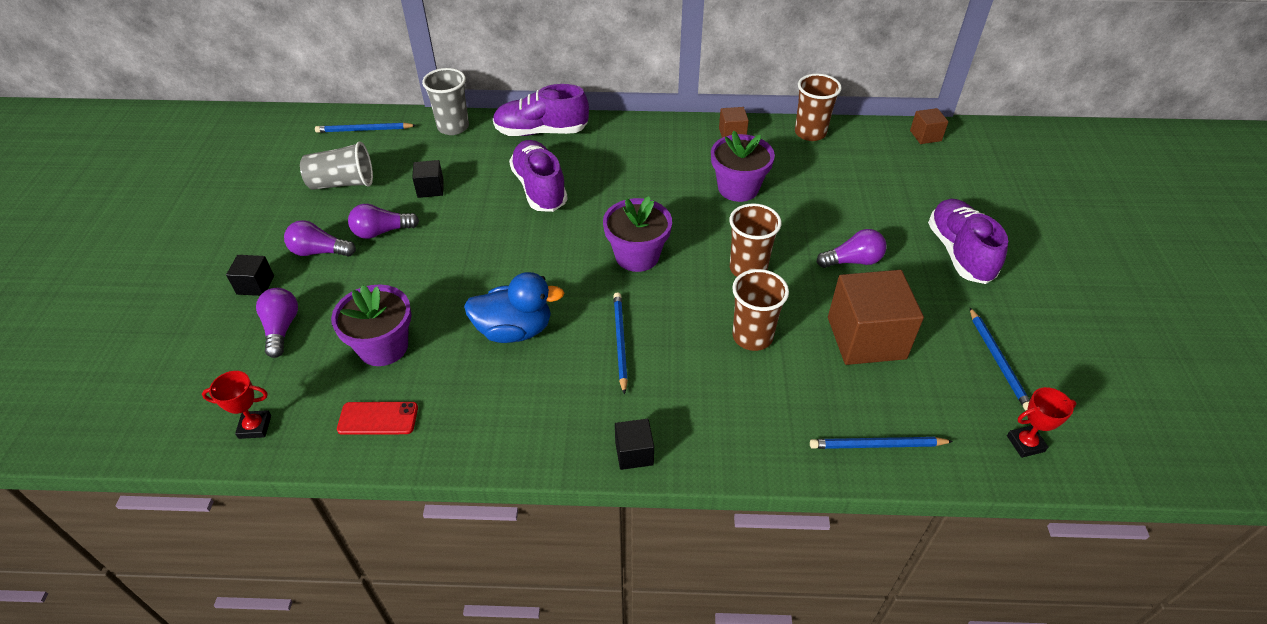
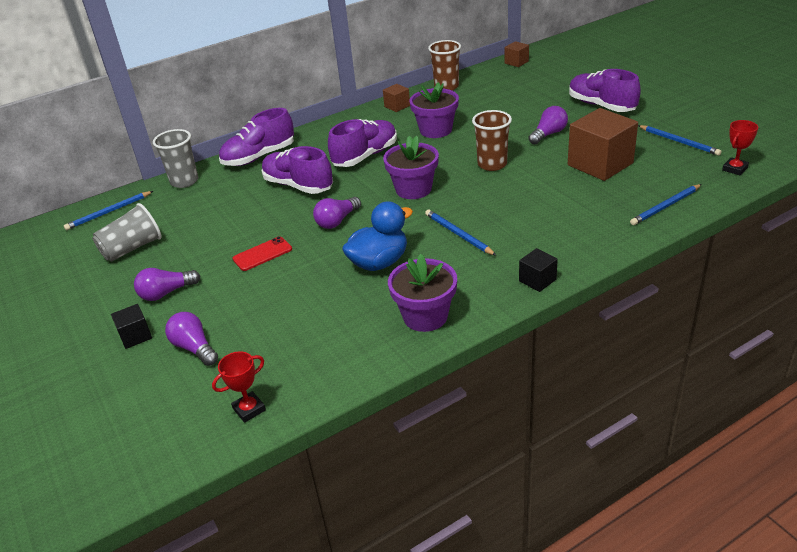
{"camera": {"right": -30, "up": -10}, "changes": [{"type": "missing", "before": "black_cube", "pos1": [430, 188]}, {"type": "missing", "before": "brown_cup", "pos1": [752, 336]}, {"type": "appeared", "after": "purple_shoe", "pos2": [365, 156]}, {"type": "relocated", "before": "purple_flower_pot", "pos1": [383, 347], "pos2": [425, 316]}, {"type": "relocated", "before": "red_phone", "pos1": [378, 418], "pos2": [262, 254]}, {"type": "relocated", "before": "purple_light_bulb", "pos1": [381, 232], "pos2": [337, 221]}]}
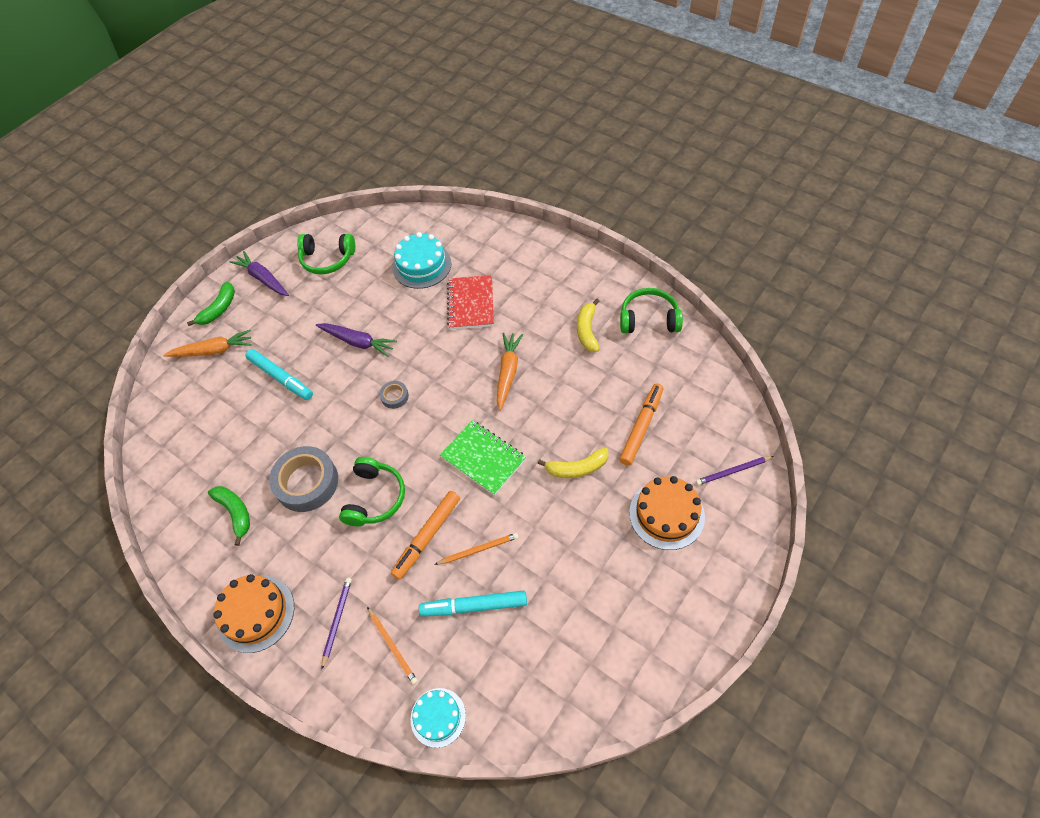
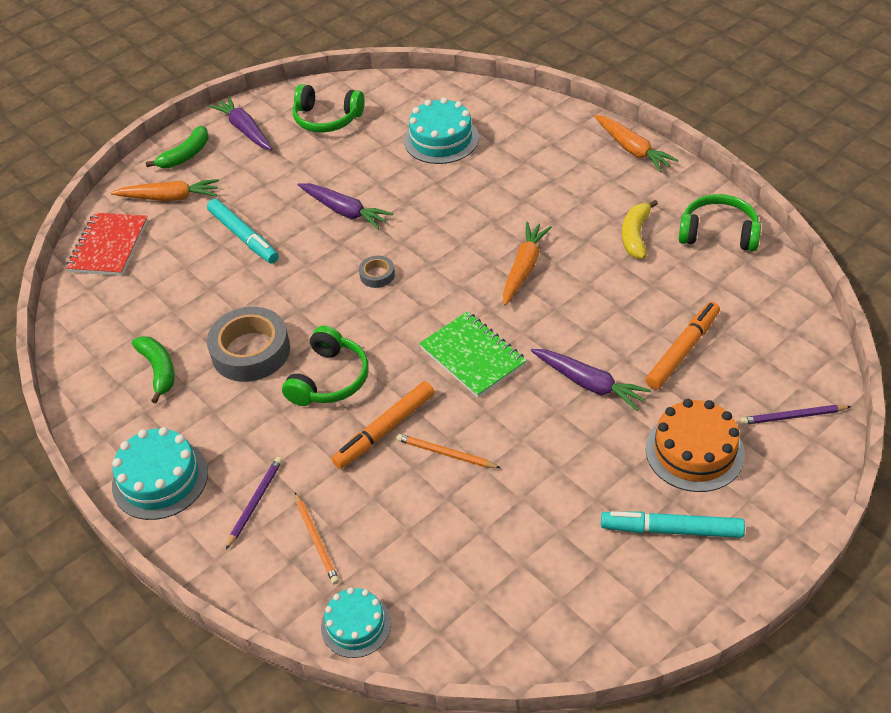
{"camera": {"right": 10, "up": -10}, "changes": [{"type": "appeared", "after": "orange_carrot", "pos2": [632, 149]}, {"type": "relocated", "before": "turquoise_marker", "pos1": [474, 606], "pos2": [671, 530]}, {"type": "relocated", "before": "red_notebook", "pos1": [471, 304], "pos2": [108, 246]}, {"type": "exchanged", "before": "yellow_banana", "after": "purple_carrot", "pos1": [577, 468], "pos2": [589, 384]}, {"type": "colour", "before": "orange_cake", "after": "turquoise_cake", "pos1": [256, 613], "pos2": [160, 479]}, {"type": "spun", "before": "orange_pencil", "pos1": [478, 549], "pos2": [445, 453], "turn": -150}]}
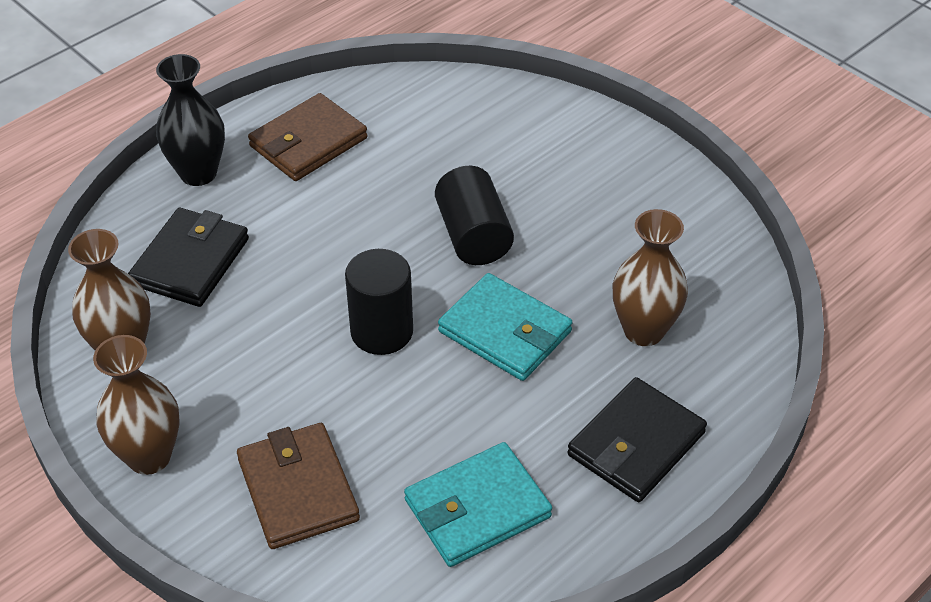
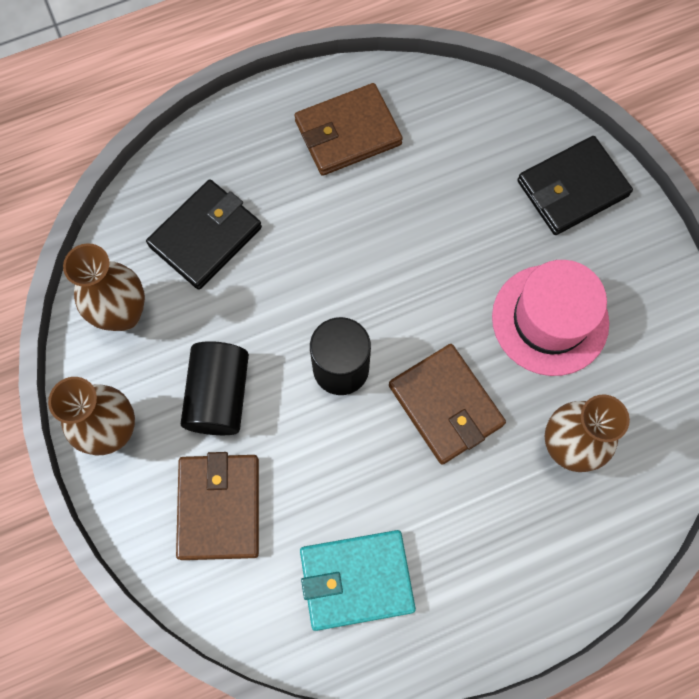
{"camera": {"right": 20, "up": 25}, "changes": [{"type": "missing", "before": "black_vase", "pos1": [198, 173]}, {"type": "appeared", "after": "pink_hat", "pos2": [550, 320]}, {"type": "relocated", "before": "black_cylinder", "pos1": [473, 236], "pos2": [219, 395]}, {"type": "relocated", "before": "black_wallet", "pos1": [636, 444], "pos2": [572, 188]}, {"type": "colour", "before": "turquoise_wallet", "after": "brown_wallet", "pos1": [505, 331], "pos2": [445, 405]}]}
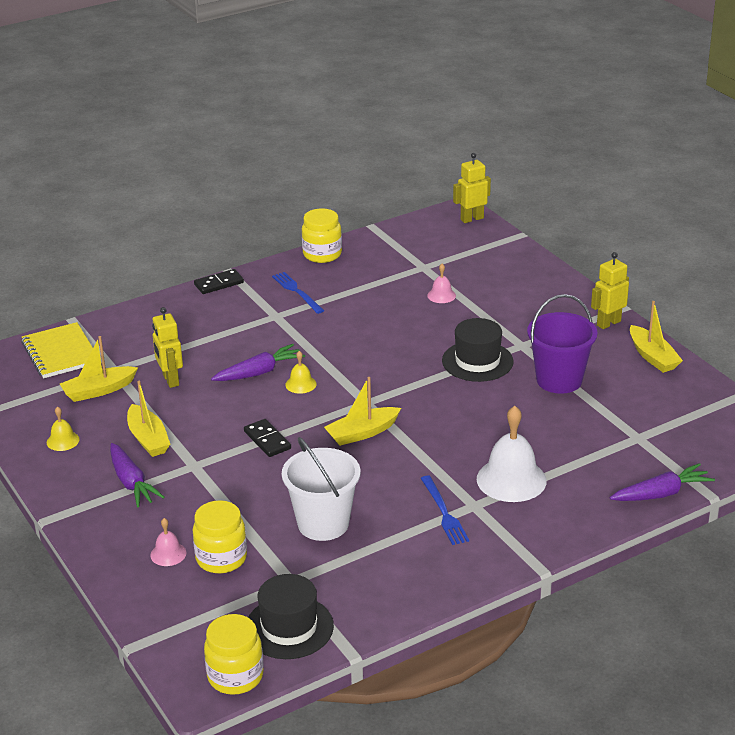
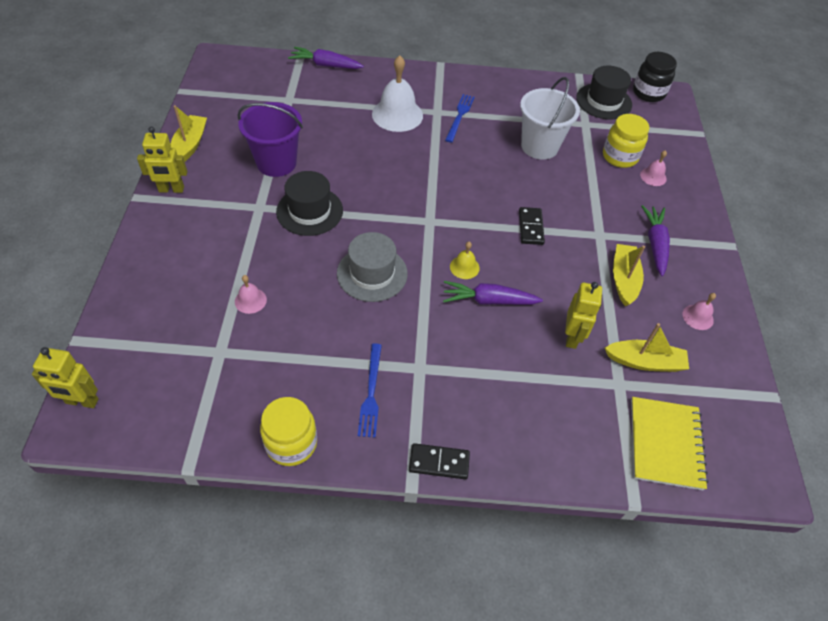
{"camera": {"right": -150, "up": 20}, "changes": [{"type": "missing", "before": "yellow_boat", "pos1": [362, 433]}, {"type": "appeared", "after": "grey_hat", "pos2": [372, 273]}, {"type": "colour", "before": "yellow_bell", "after": "pink_bell", "pos1": [63, 441], "pos2": [698, 317]}, {"type": "colour", "before": "yellow_jar", "after": "black_jar", "pos1": [235, 676], "pos2": [648, 93]}]}
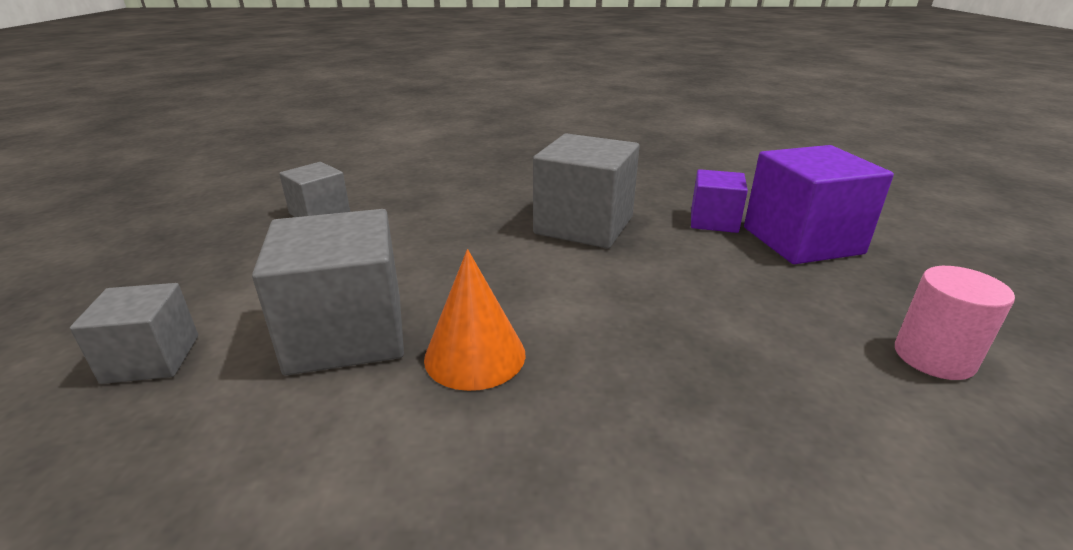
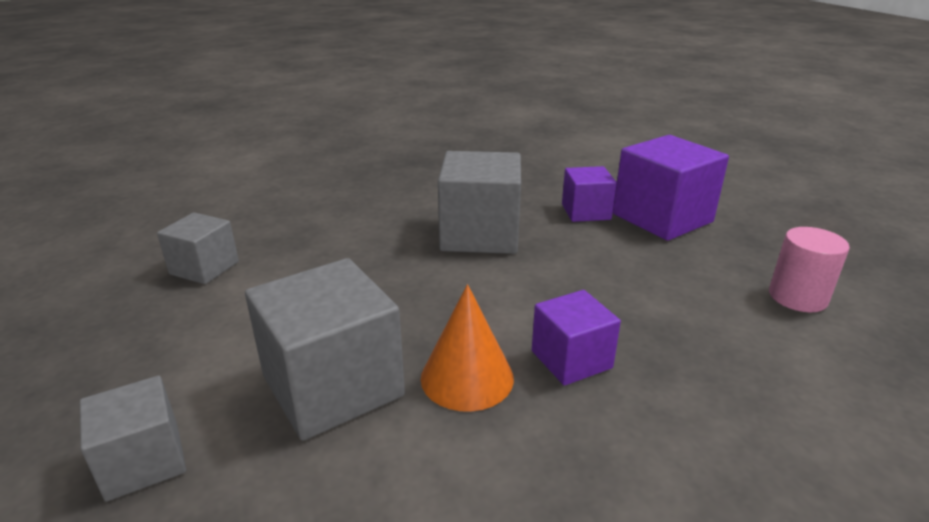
{"camera": {"right": -20, "up": 0}, "changes": [{"type": "appeared", "after": "purple_cube", "pos2": [571, 359]}]}
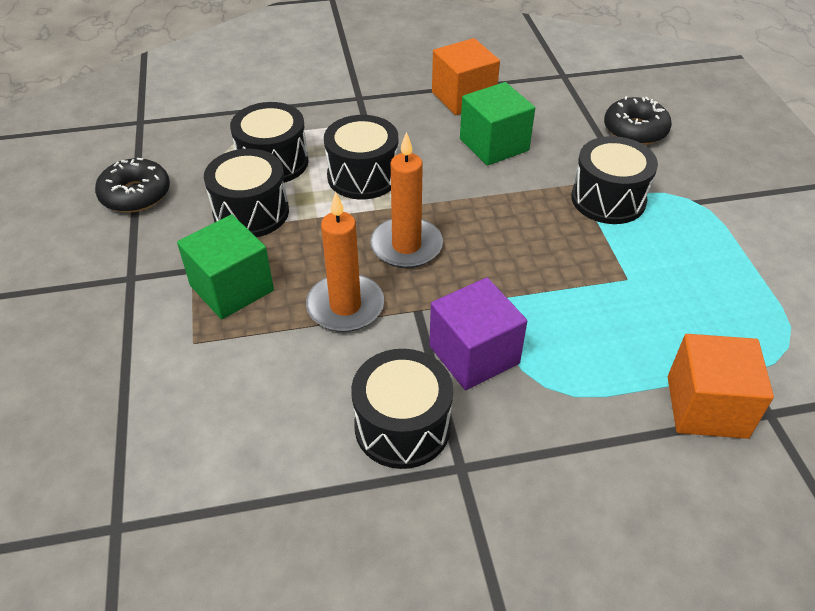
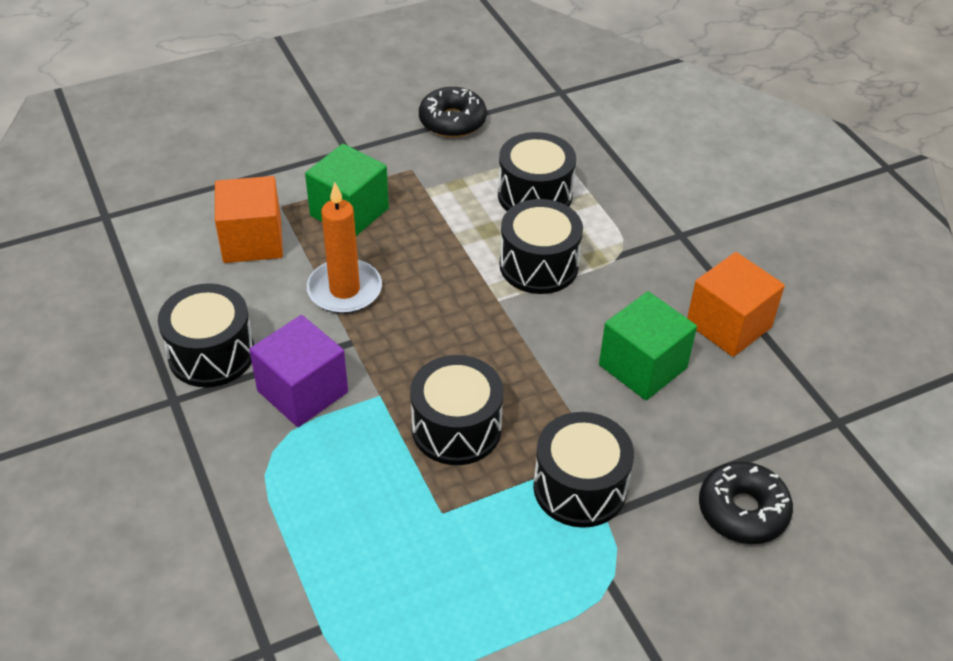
{"camera": {"right": 75, "up": 0}, "changes": [{"type": "missing", "before": "orange_candle", "pos1": [406, 246]}, {"type": "relocated", "before": "black_drum", "pos1": [251, 212], "pos2": [456, 428]}, {"type": "relocated", "before": "orange_cube", "pos1": [706, 407], "pos2": [252, 241]}]}
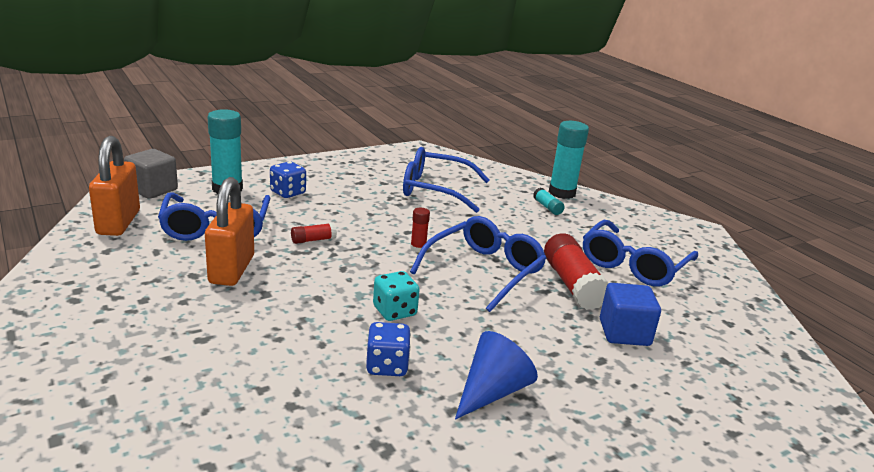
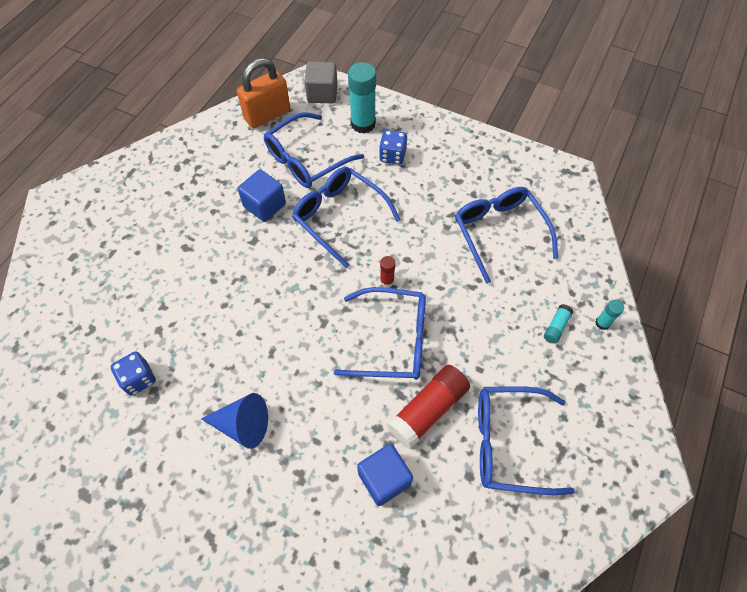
{"camera": {"right": 60, "up": 35}, "changes": [{"type": "missing", "before": "turquoise_dice", "pos1": [394, 311]}, {"type": "relocated", "before": "blue_dice", "pos1": [387, 366], "pos2": [139, 379]}, {"type": "exchanged", "before": "orange_padlock", "after": "blue_cube", "pos1": [232, 269], "pos2": [264, 205]}, {"type": "exchanged", "before": "red_glue_stick", "after": "blue_glasses", "pos1": [313, 240], "pos2": [339, 217]}, {"type": "size", "before": "turquoise_glue_stick", "pos1": [562, 193], "pos2": [602, 323], "scale": 0.49}]}
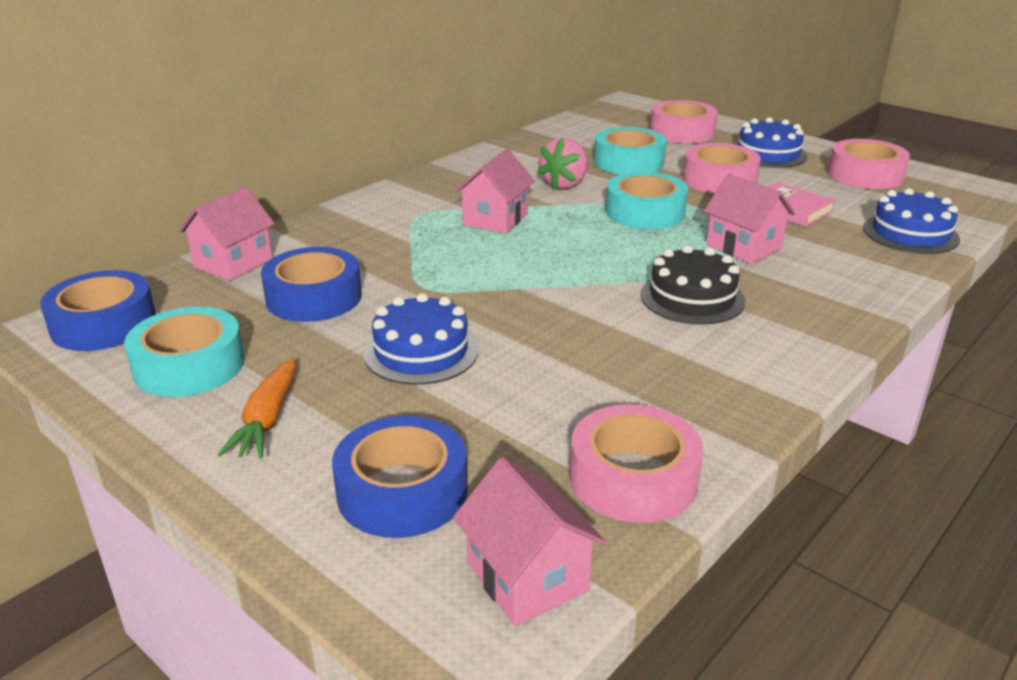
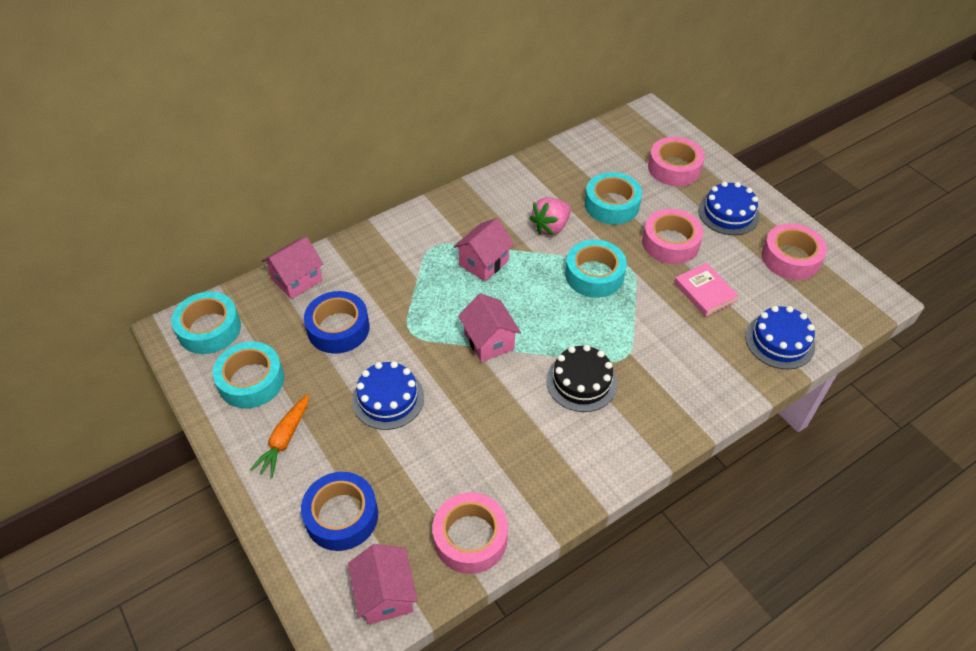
{"camera": {"right": 15, "up": 20}, "changes": [{"type": "relocated", "before": "pink_house", "pos1": [743, 247], "pos2": [489, 341]}, {"type": "colour", "before": "blue_tape", "after": "turquoise_tape", "pos1": [104, 324], "pos2": [209, 329]}]}
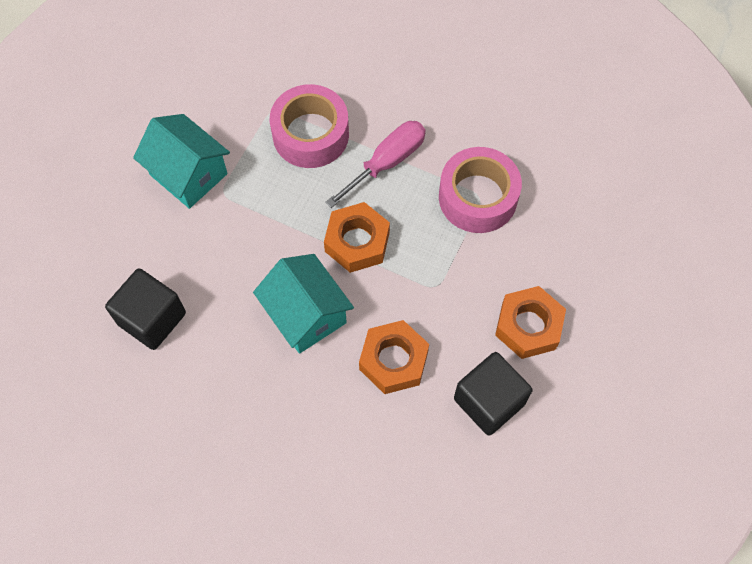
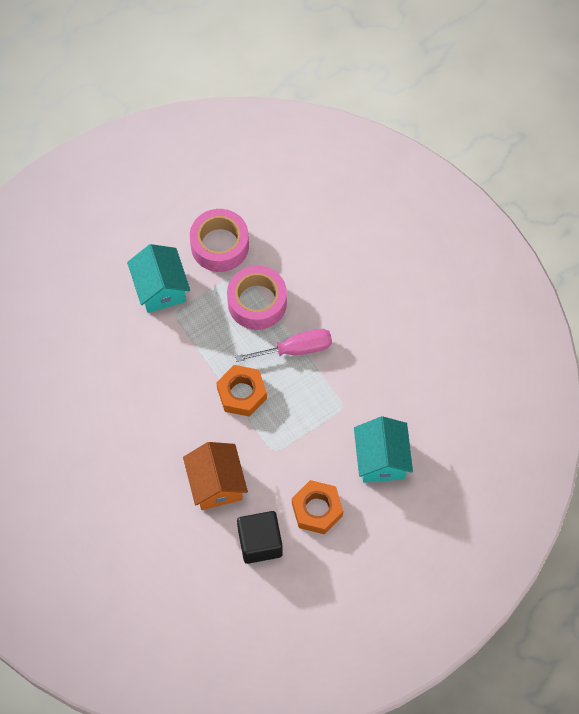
{"camera": {"right": 30, "up": 0}, "changes": [{"type": "missing", "before": "black_cube", "pos1": [152, 318]}, {"type": "relocated", "before": "turquoise_house", "pos1": [306, 314], "pos2": [381, 459]}, {"type": "relocated", "before": "pink_tape", "pos1": [477, 197], "pos2": [220, 245]}, {"type": "exchanged", "before": "orange_nut", "after": "orange_house", "pos1": [393, 361], "pos2": [216, 484]}]}
